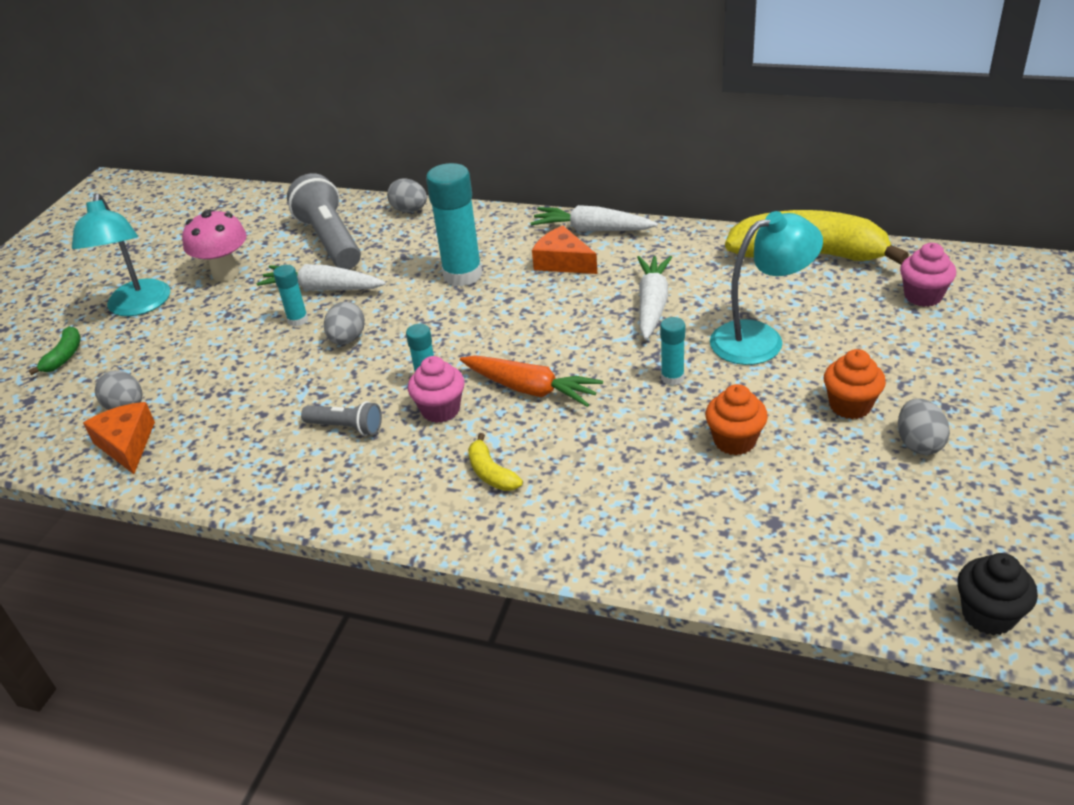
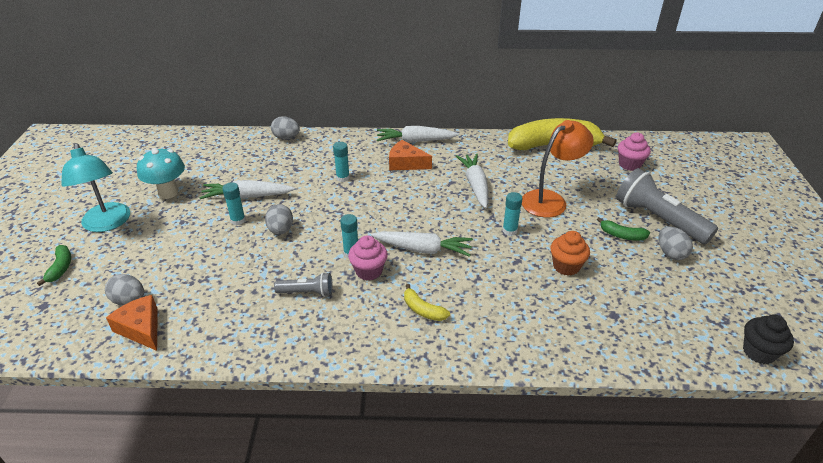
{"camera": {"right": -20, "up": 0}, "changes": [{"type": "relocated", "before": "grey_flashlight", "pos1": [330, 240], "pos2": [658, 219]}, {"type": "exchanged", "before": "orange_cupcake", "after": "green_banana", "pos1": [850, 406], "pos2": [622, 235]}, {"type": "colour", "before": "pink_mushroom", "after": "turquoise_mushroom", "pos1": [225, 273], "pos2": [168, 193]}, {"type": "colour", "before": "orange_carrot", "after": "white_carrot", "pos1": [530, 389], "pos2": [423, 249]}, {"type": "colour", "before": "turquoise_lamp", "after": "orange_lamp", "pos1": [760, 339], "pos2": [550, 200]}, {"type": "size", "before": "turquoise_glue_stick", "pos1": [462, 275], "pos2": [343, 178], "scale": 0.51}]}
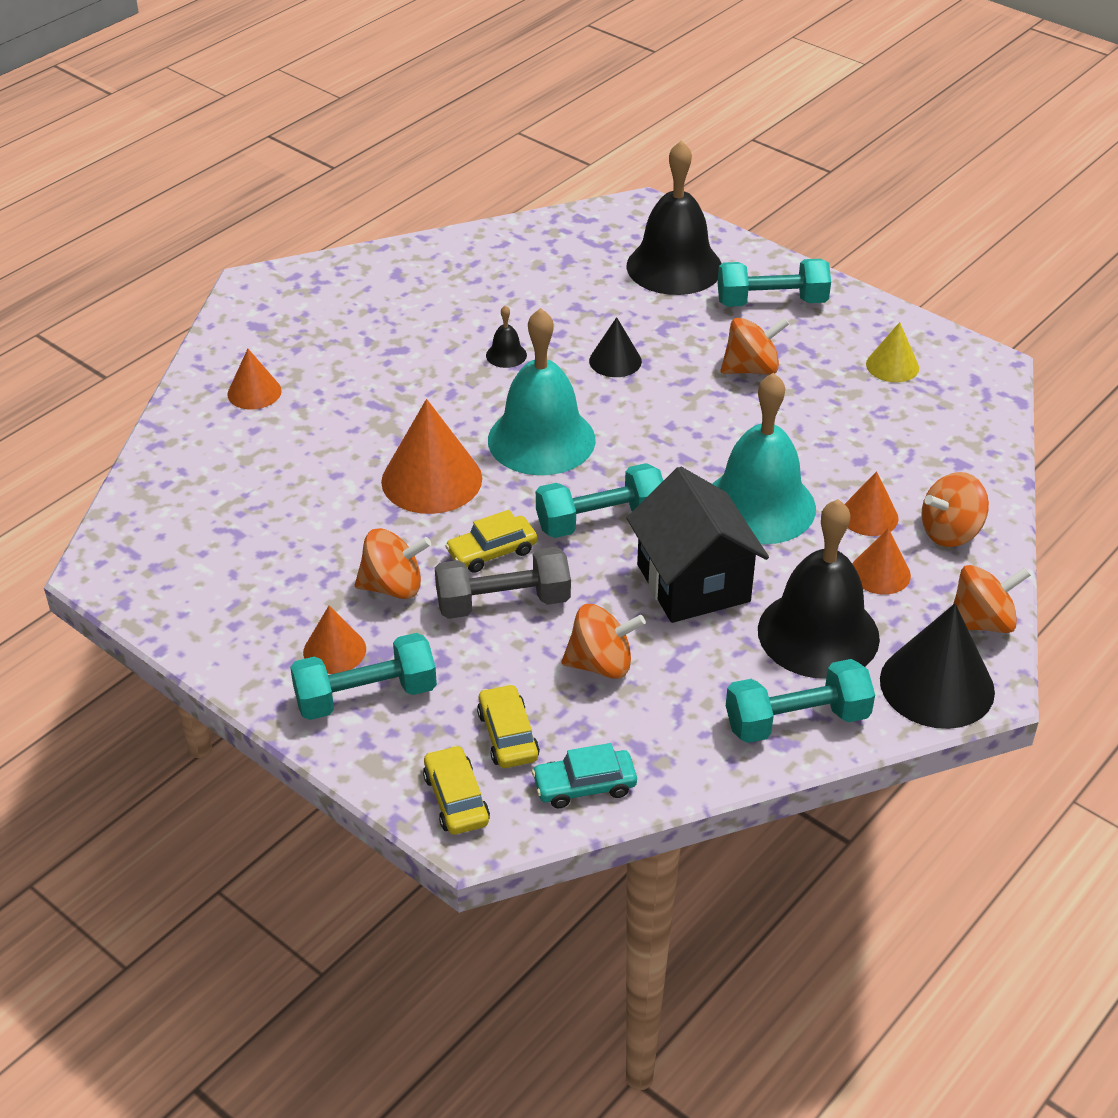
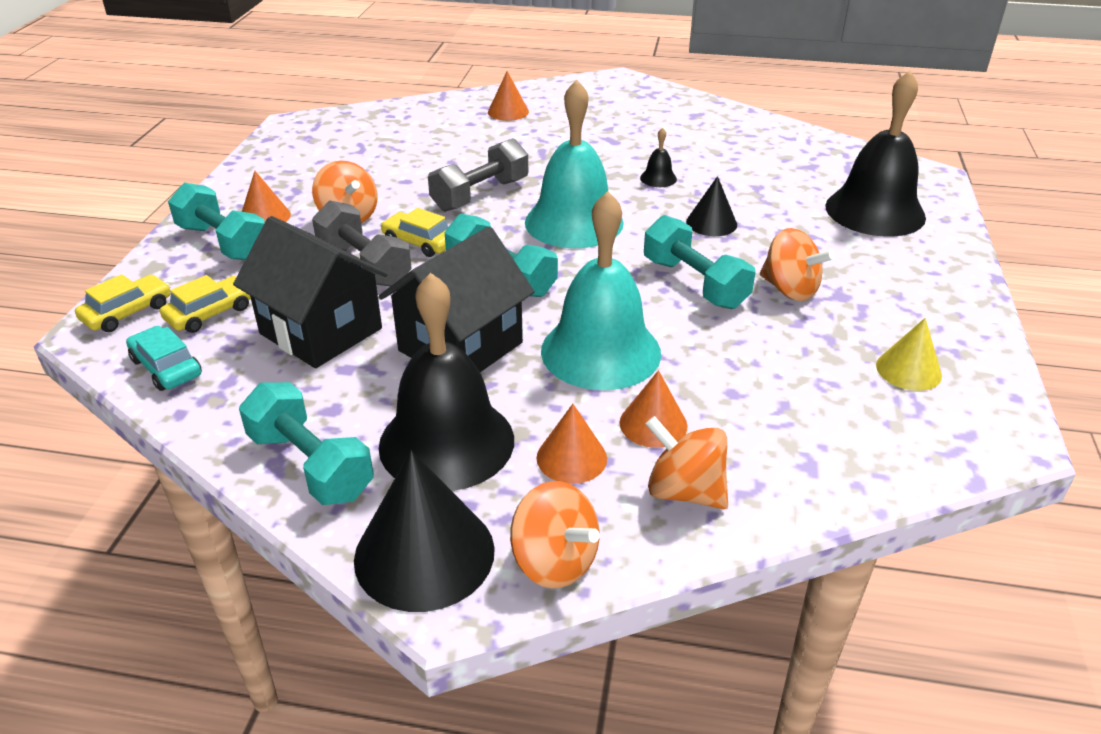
{"camera": {"right": 60, "up": -5}, "changes": [{"type": "relocated", "before": "turquoise_dumbbell", "pos1": [771, 302], "pos2": [694, 283]}, {"type": "exchanged", "before": "orange_cone", "after": "grey_dumbbell", "pos1": [431, 480], "pos2": [480, 195]}, {"type": "exchanged", "before": "orange_spinning_top", "after": "black_house", "pos1": [601, 664], "pos2": [321, 331]}]}
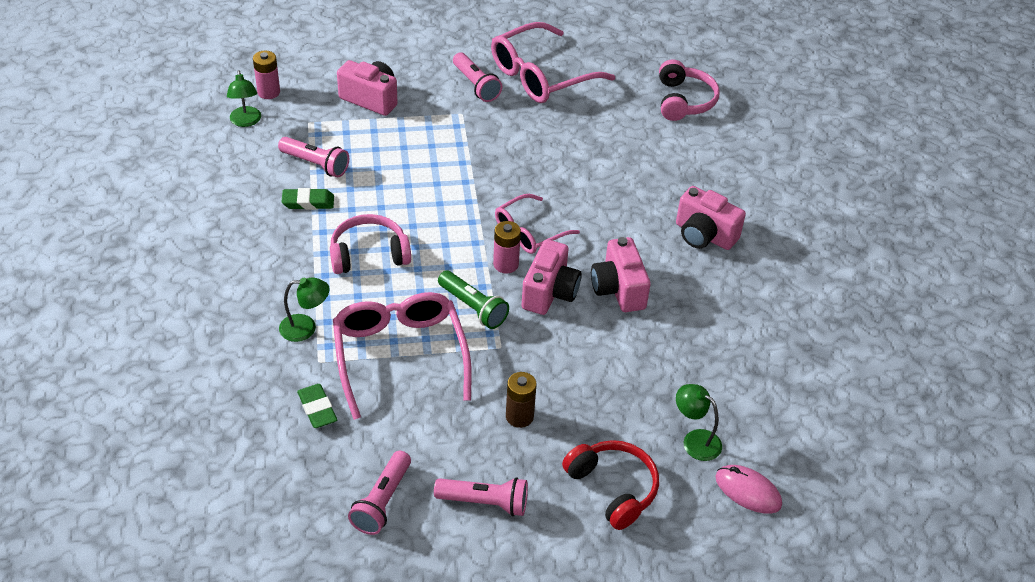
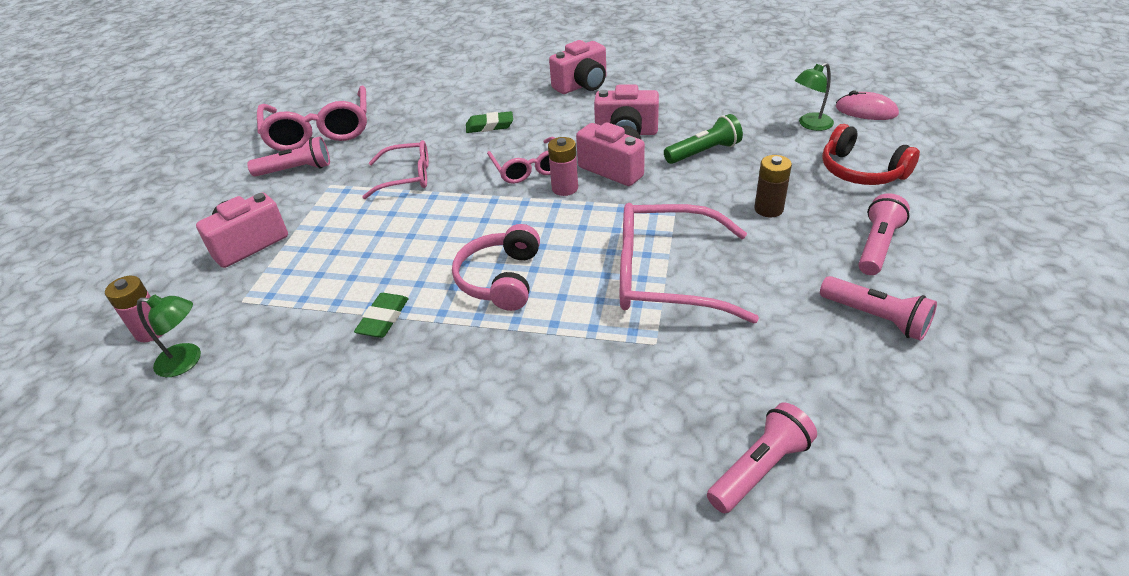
{"camera": {"right": -65, "up": -5}, "changes": [{"type": "missing", "before": "green_lamp", "pos1": [305, 328]}, {"type": "missing", "before": "pink_headphones", "pos1": [684, 101]}, {"type": "appeared", "after": "pink_glasses", "pos2": [406, 177]}, {"type": "relocated", "before": "pink_flashlight", "pos1": [315, 164], "pos2": [760, 469]}, {"type": "relocated", "before": "green_eraser", "pos1": [317, 409], "pos2": [489, 126]}, {"type": "relocated", "before": "green_flashlight", "pos1": [473, 307], "pos2": [704, 152]}, {"type": "spun", "before": "red_headphones", "pos1": [613, 488], "pos2": [861, 171], "turn": -120}, {"type": "spun", "before": "pink_mouse", "pos1": [748, 491], "pos2": [866, 111], "turn": 60}]}
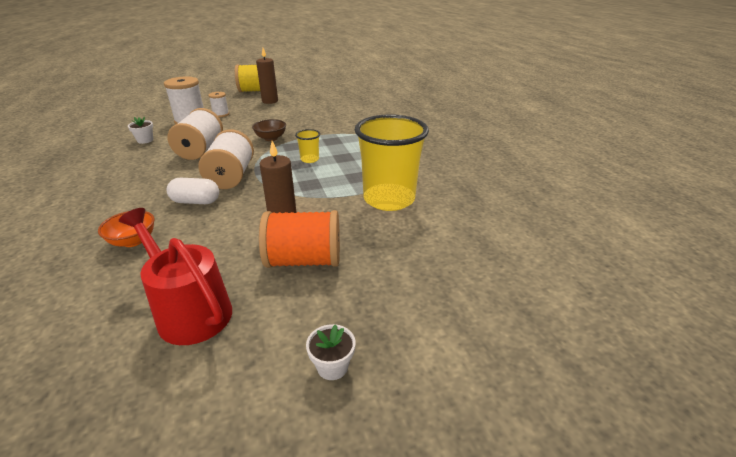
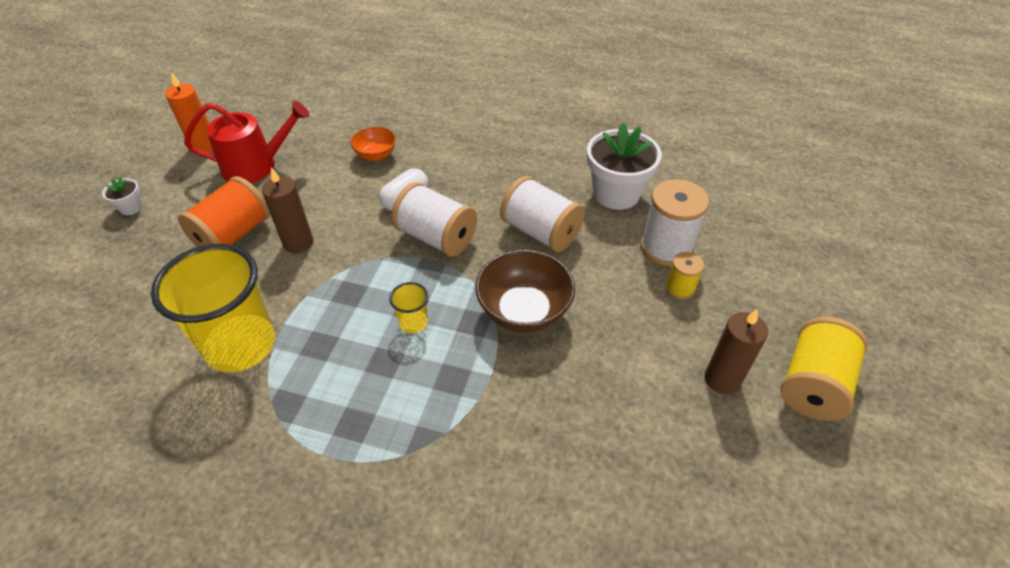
{"camera": {"right": 125, "up": 15}, "changes": [{"type": "appeared", "after": "orange_candle", "pos2": [204, 147]}, {"type": "colour", "before": "white_spool", "after": "yellow_spool", "pos1": [221, 114], "pos2": [680, 288]}, {"type": "size", "before": "white_flower_pot", "pos1": [145, 140], "pos2": [616, 193], "scale": 2.21}, {"type": "size", "before": "brown_bowl", "pos1": [271, 138], "pos2": [524, 311], "scale": 1.72}]}
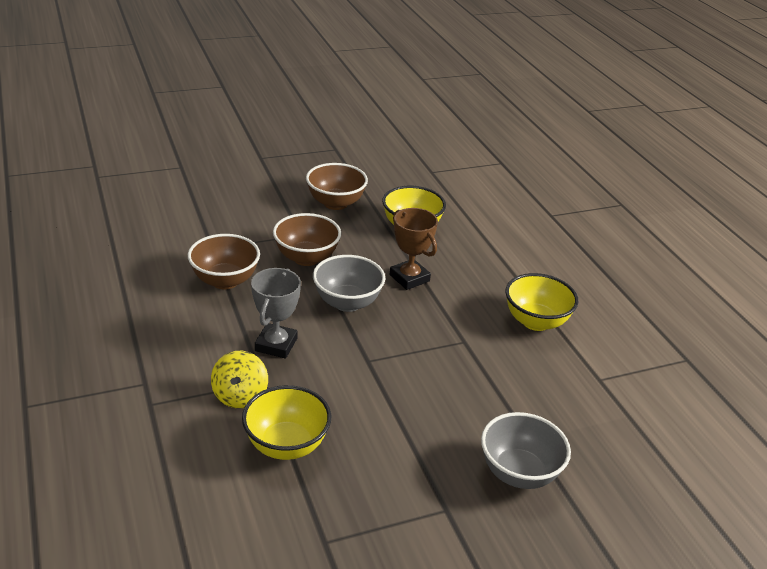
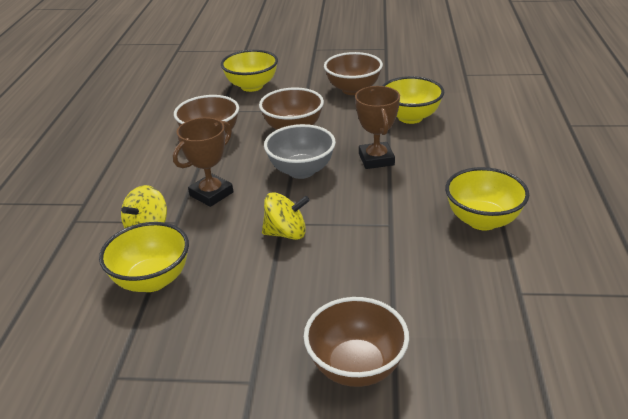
{"camera": {"right": 30, "up": 0}, "changes": [{"type": "appeared", "after": "yellow_bowl", "pos2": [252, 86]}, {"type": "appeared", "after": "yellow_spinning_top", "pos2": [286, 233]}, {"type": "colour", "before": "grey_trophy", "after": "brown_trophy", "pos1": [276, 345], "pos2": [211, 194]}, {"type": "colour", "before": "grey_bowl", "after": "brown_bowl", "pos1": [519, 473], "pos2": [356, 366]}]}
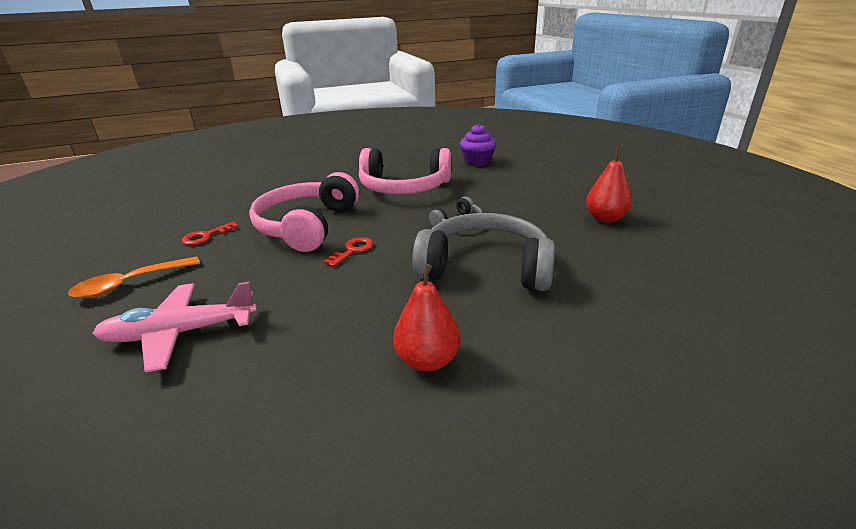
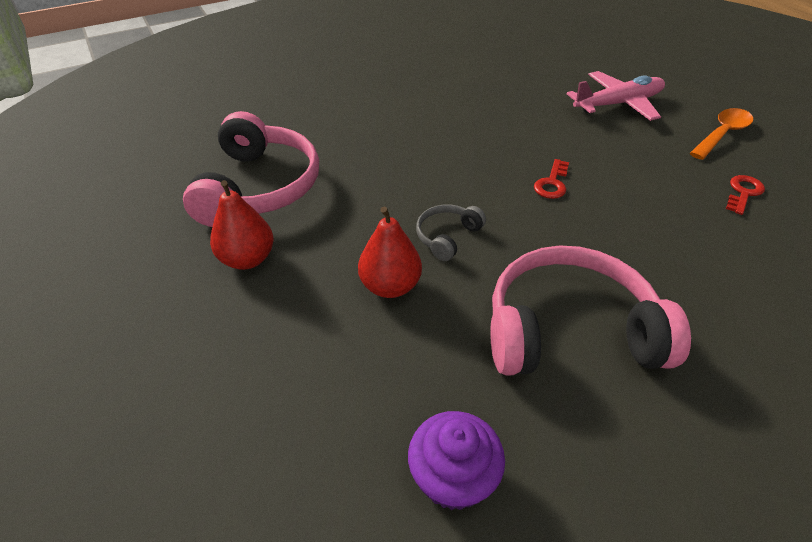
{"camera": {"right": 170, "up": 15}, "changes": [{"type": "missing", "before": "grey_headphones", "pos1": [485, 267]}, {"type": "relocated", "before": "pink_headphones", "pos1": [307, 226], "pos2": [259, 187]}, {"type": "relocated", "before": "red_pear", "pos1": [427, 360], "pos2": [390, 286]}]}
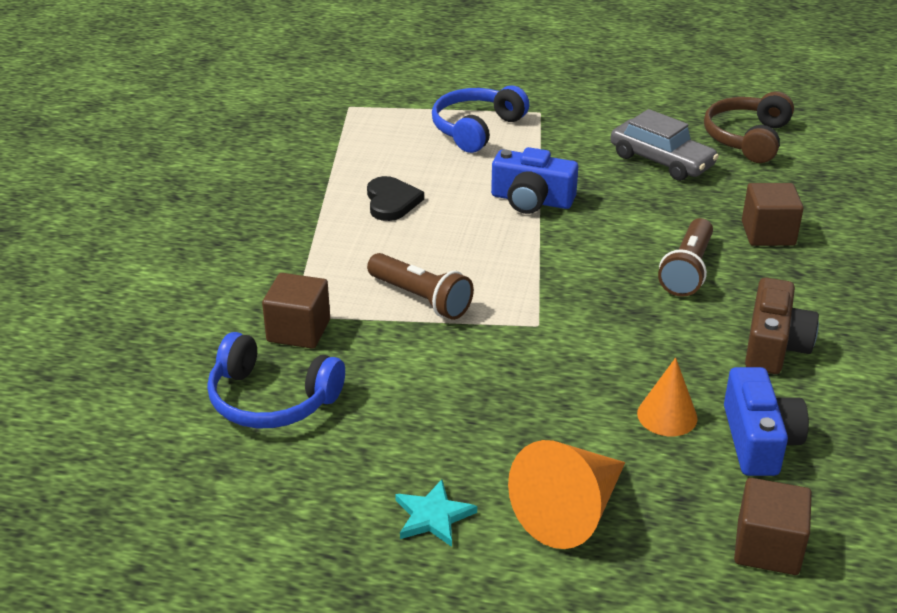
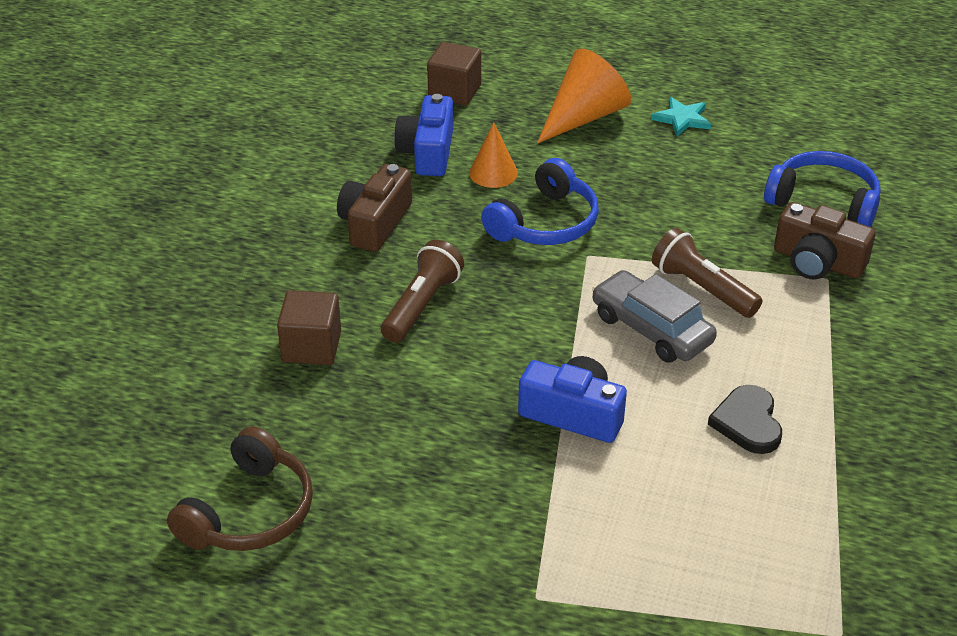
{"camera": {"right": -175, "up": 5}, "changes": [{"type": "relocated", "before": "blue_headphones", "pos1": [476, 129], "pos2": [545, 223]}, {"type": "relocated", "before": "grey_car", "pos1": [661, 161], "pos2": [651, 329]}, {"type": "exchanged", "before": "brown_cube", "after": "brown_camera", "pos1": [298, 331], "pos2": [817, 262]}]}
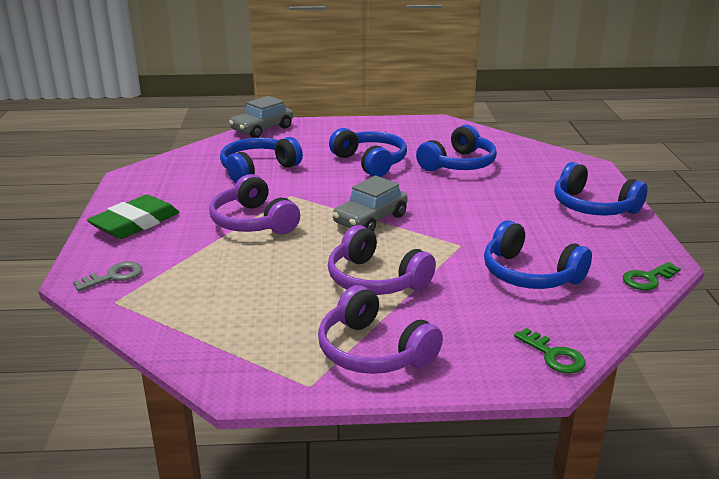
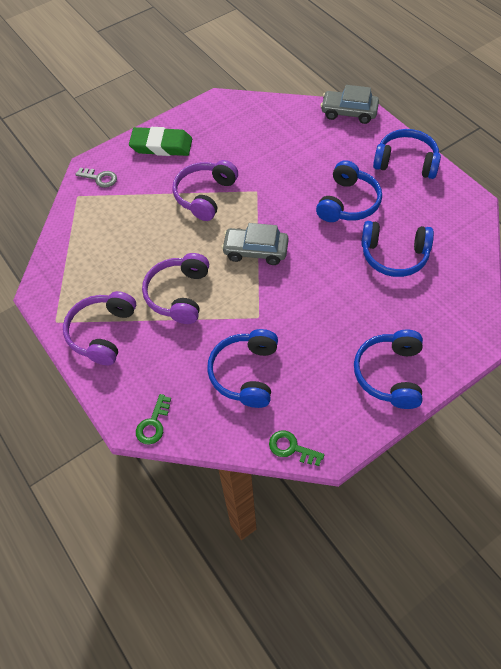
{"camera": {"right": 60, "up": 30}, "changes": [{"type": "relocated", "before": "blue_headphones", "pos1": [258, 169], "pos2": [406, 162]}]}
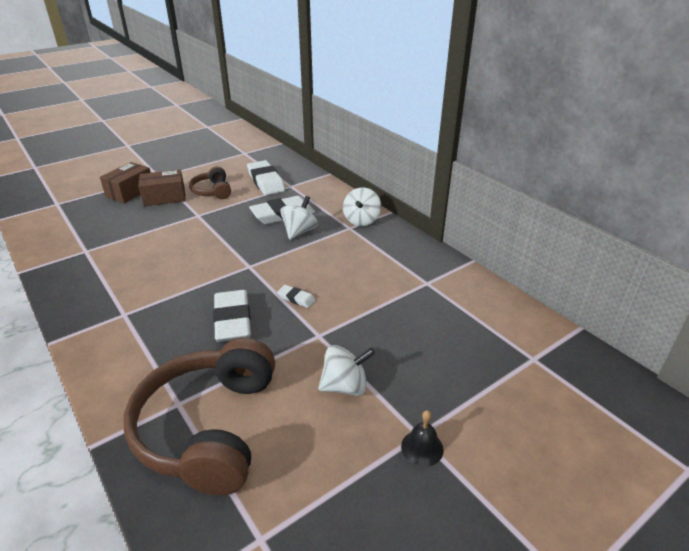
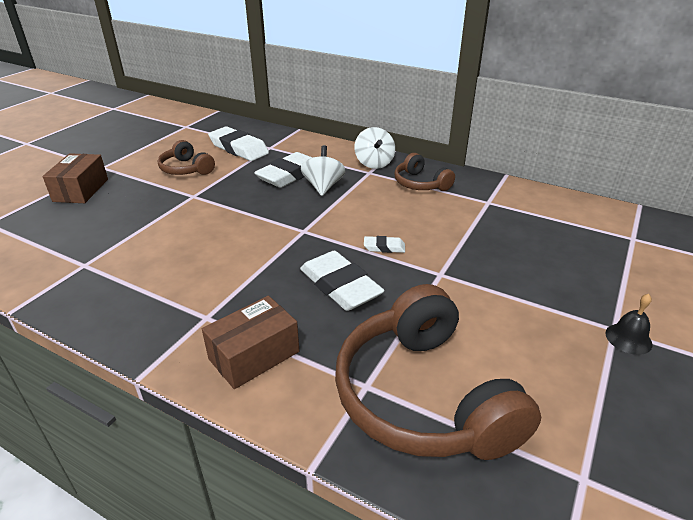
{"camera": {"right": -25, "up": 0}, "changes": [{"type": "missing", "before": "white_spinning_top", "pos1": [345, 386]}, {"type": "appeared", "after": "brown_headphones", "pos2": [420, 184]}, {"type": "relocated", "before": "brown_box", "pos1": [164, 197], "pos2": [254, 355]}]}
